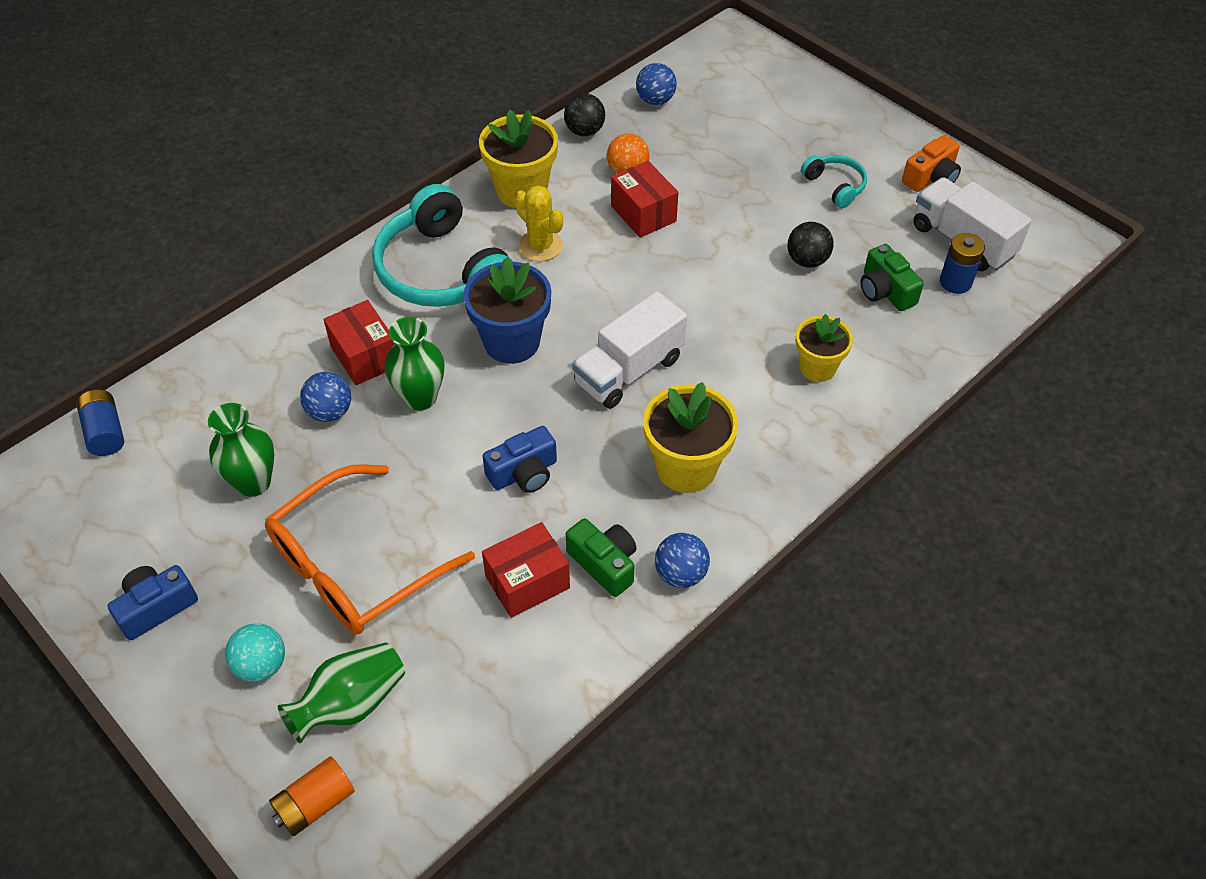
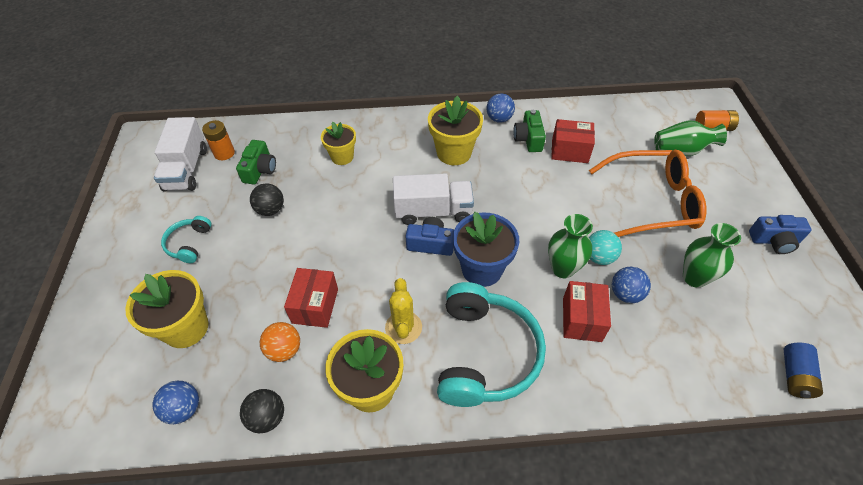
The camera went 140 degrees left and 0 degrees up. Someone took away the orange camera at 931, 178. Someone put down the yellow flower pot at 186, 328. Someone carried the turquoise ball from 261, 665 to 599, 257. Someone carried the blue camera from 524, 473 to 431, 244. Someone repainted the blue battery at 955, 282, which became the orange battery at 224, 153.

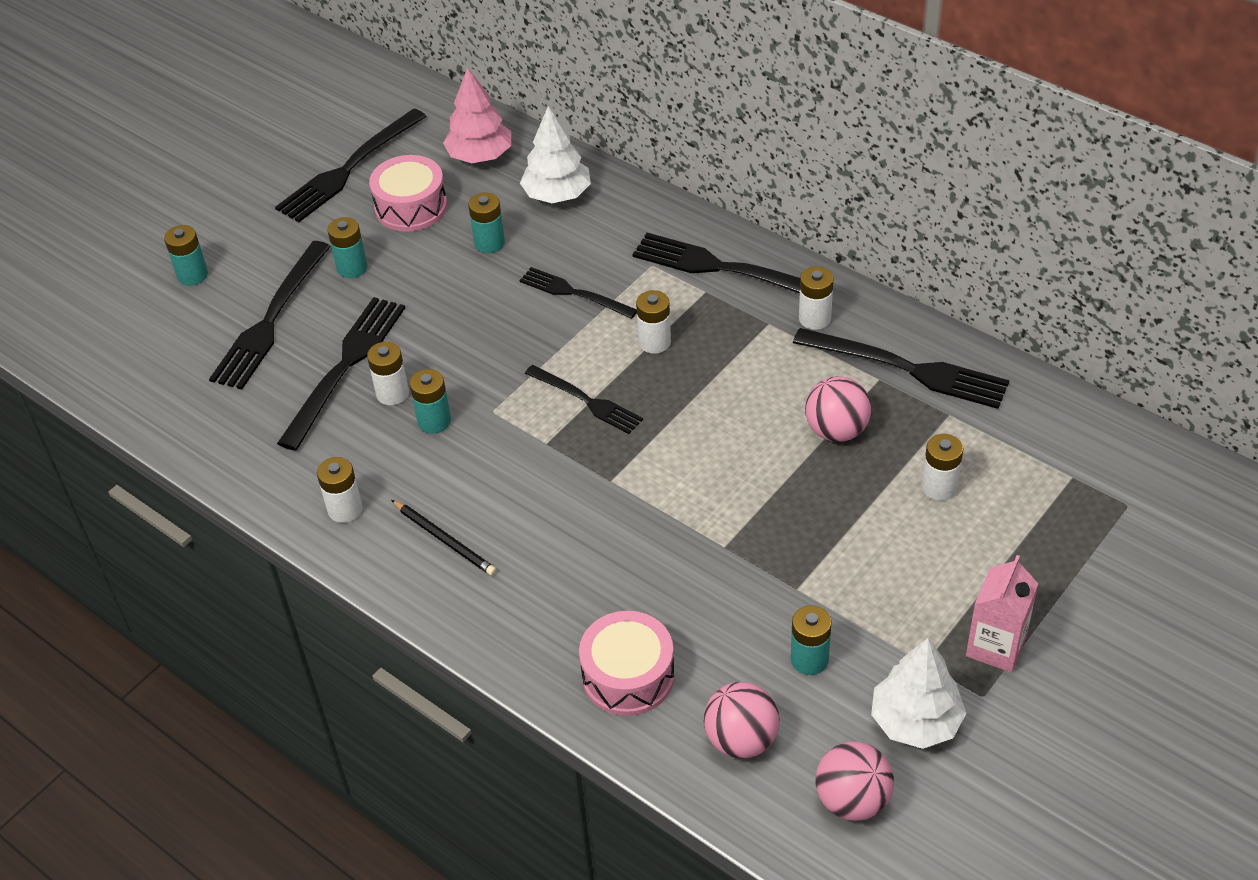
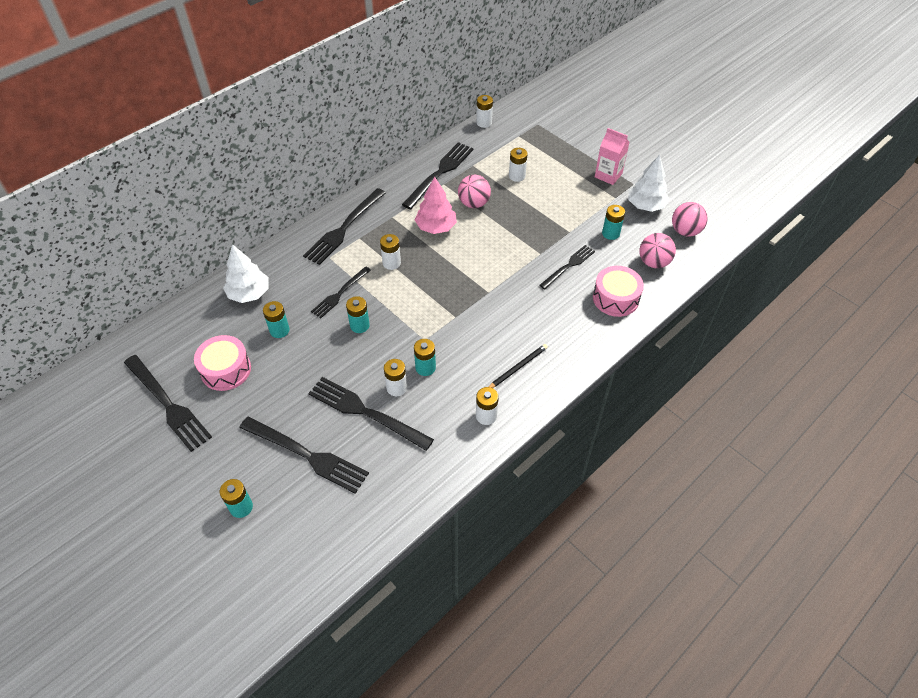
The camera went 85 degrees left and 5 degrees up. Someone carried the turquoise battery from 352, 268 to 359, 325. Someone carried the pink tree from 480, 156 to 436, 227. Someone carried the black fork from 588, 401 to 569, 265. Someone carried the white battery from 814, 318 to 484, 123.

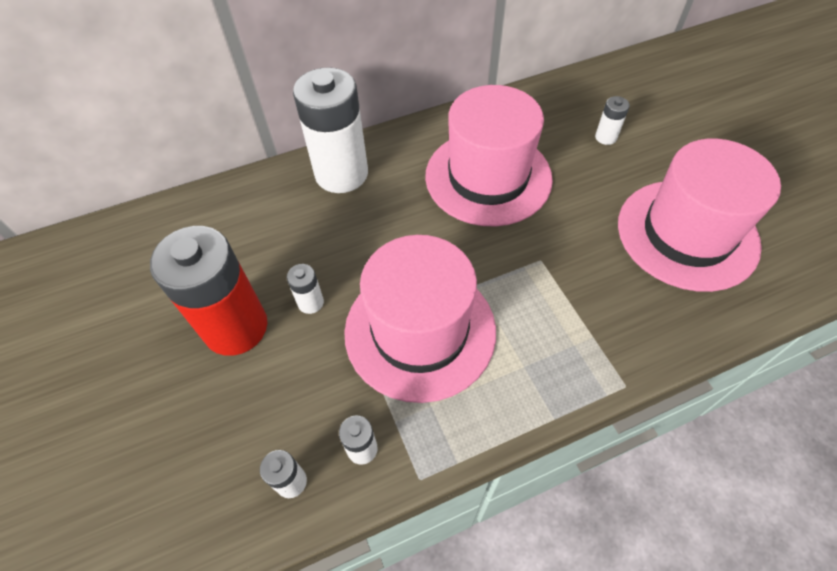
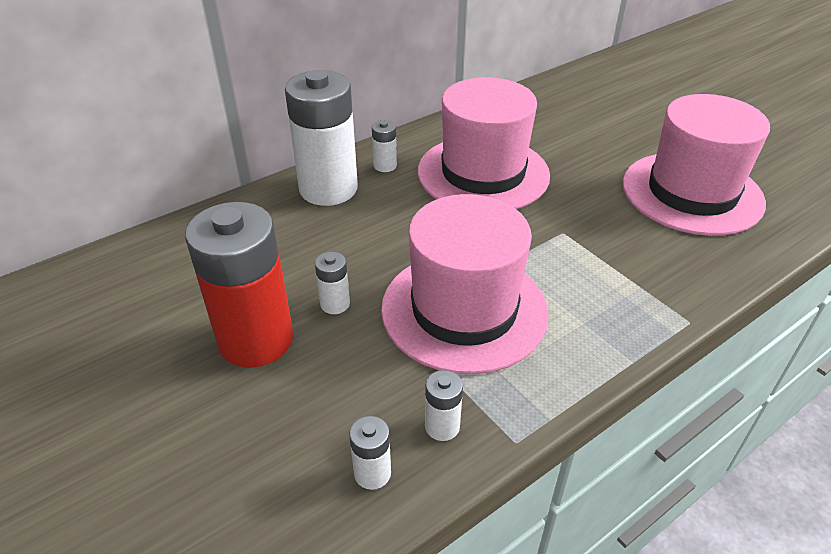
The camera went 15 degrees left and 15 degrees down. Someone carried the white battery from 606, 137 to 385, 166.

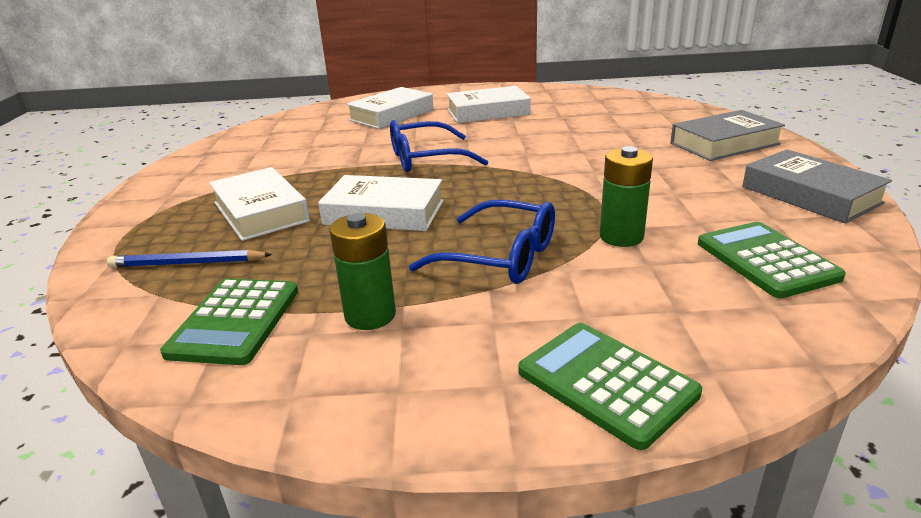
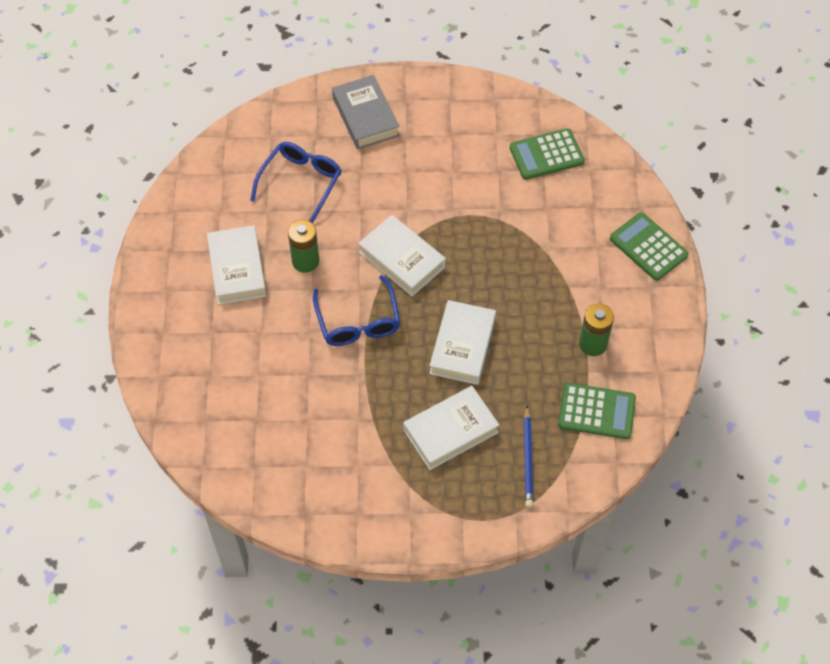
The camera went 90 degrees left and 30 degrees up. Someone took away the grey book at 810, 195. Someone carried the white book from 391, 115 to 402, 259. Someone carried the blue glasses from 500, 257 to 301, 183. Someone carried the green battery from 621, 237 to 305, 261. Someone rotated the green calculator at 606, 383 by 90 degrees clockwise.

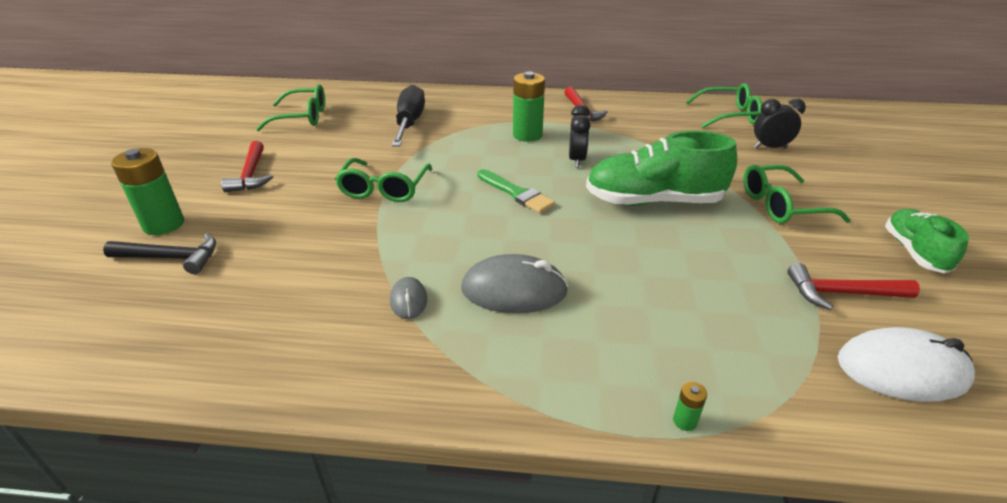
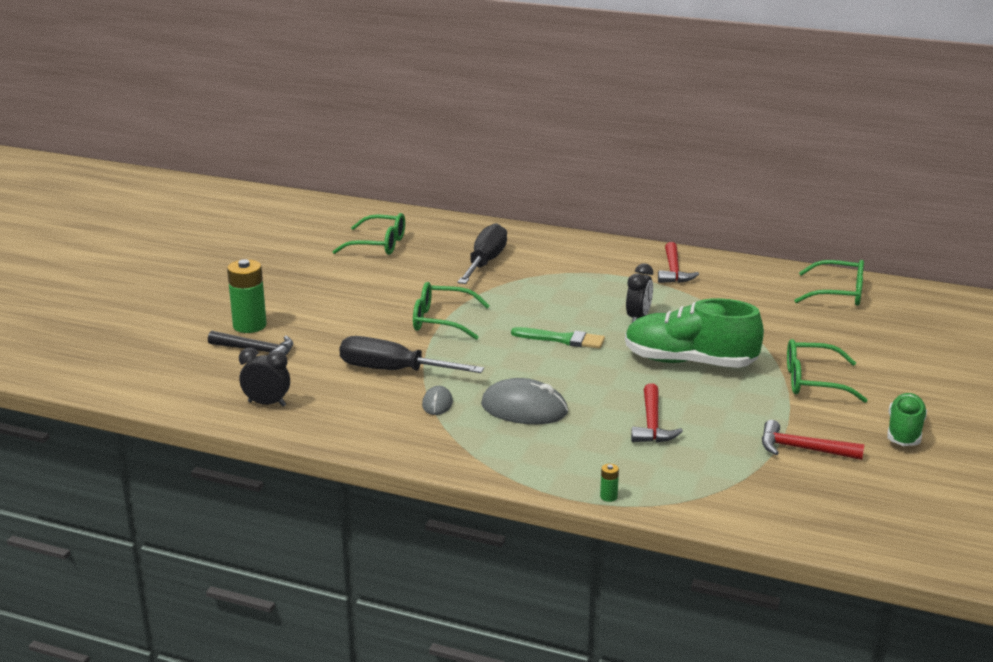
The camera went 15 degrees right and 10 degrees down. Someone took away the green battery at 527, 135. Someone took away the white mouse at 902, 370. Someone put down the black screwdriver at 394, 371. Someone carried the red hammer from 251, 174 to 652, 424. Someone carried the black clock from 770, 147 to 267, 404. Someone rotated the green glasses at 384, 189 by 75 degrees clockwise. Someone rotated the green brush at 516, 193 by 45 degrees counterclockwise.

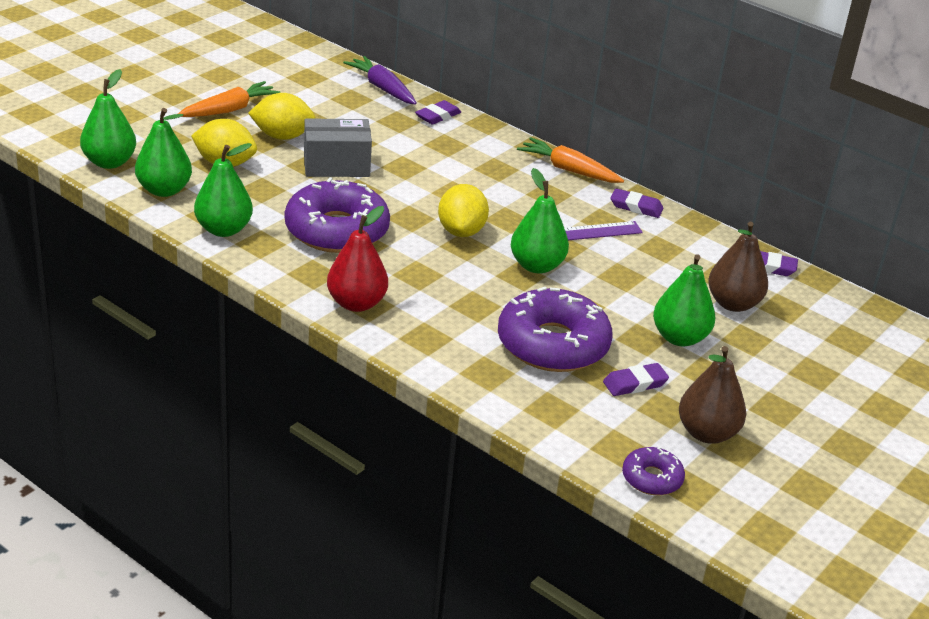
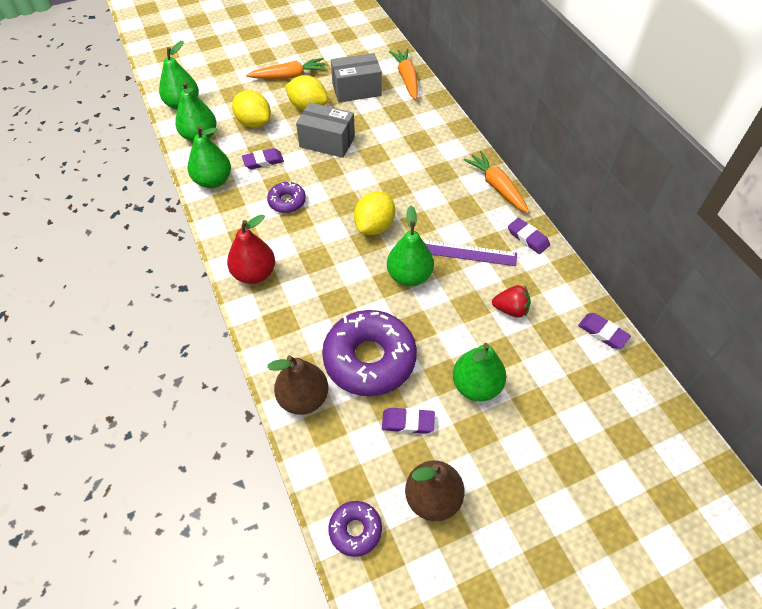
The camera went 30 degrees right and 20 degrees up. Someone put down the grey box at 356, 90. Someone put down the red strawberry at 511, 309. Someone carried the purple eraser from 438, 116 to 263, 161. Someone carried the brown pear from 733, 304 to 303, 398. Someone repainted the purple carrot at 382, 88, which became the orange carrot at 407, 78. Someone scaled the purple donut at 337, 230 by 0.49.

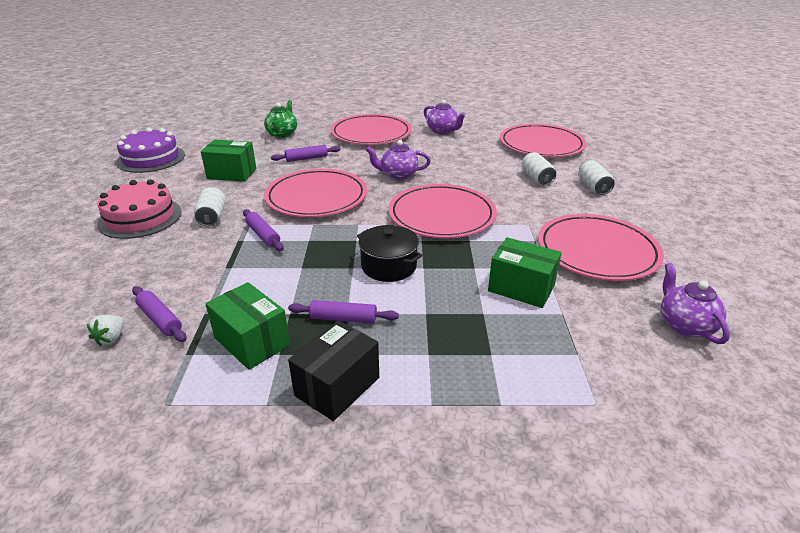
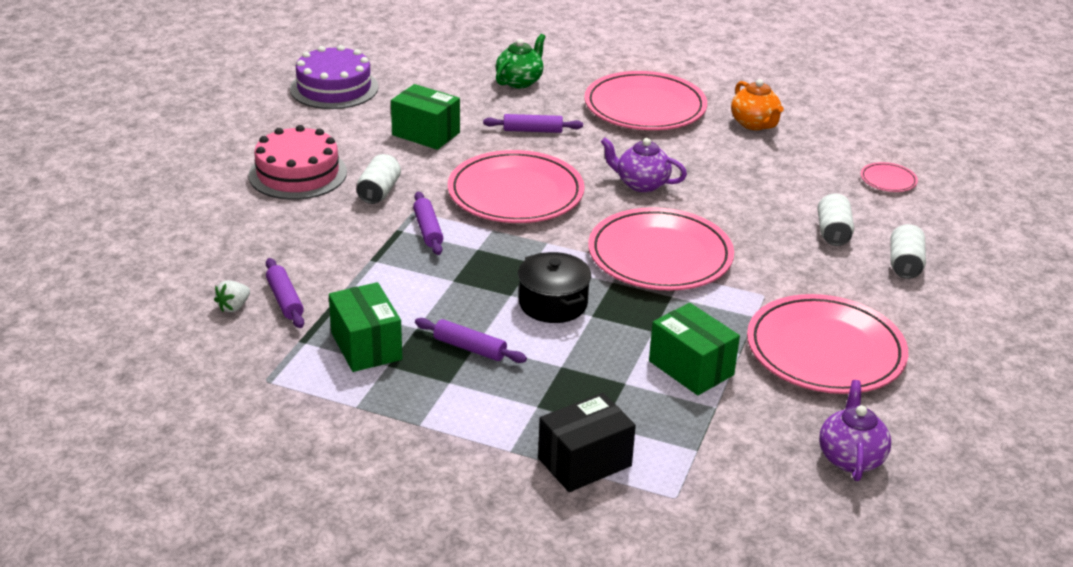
The camera went 20 degrees right and 0 degrees up. Someone carried the black box from 337, 386 to 584, 462. Someone repainted the purple teapot at 442, 131, which became the orange teapot at 754, 124. Someone scaled the pink plate at 541, 145 by 0.42.

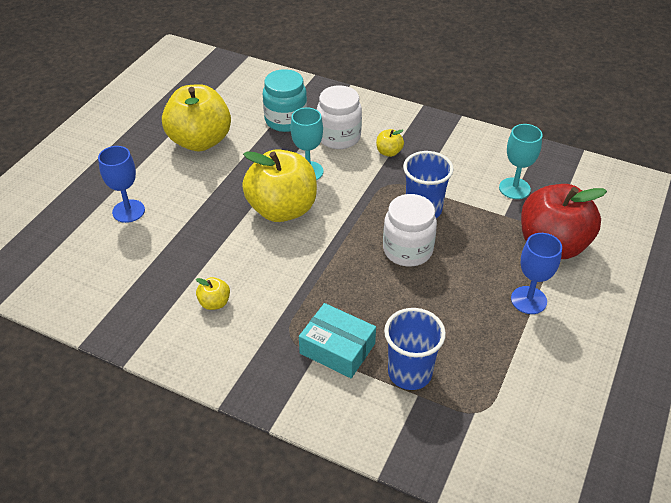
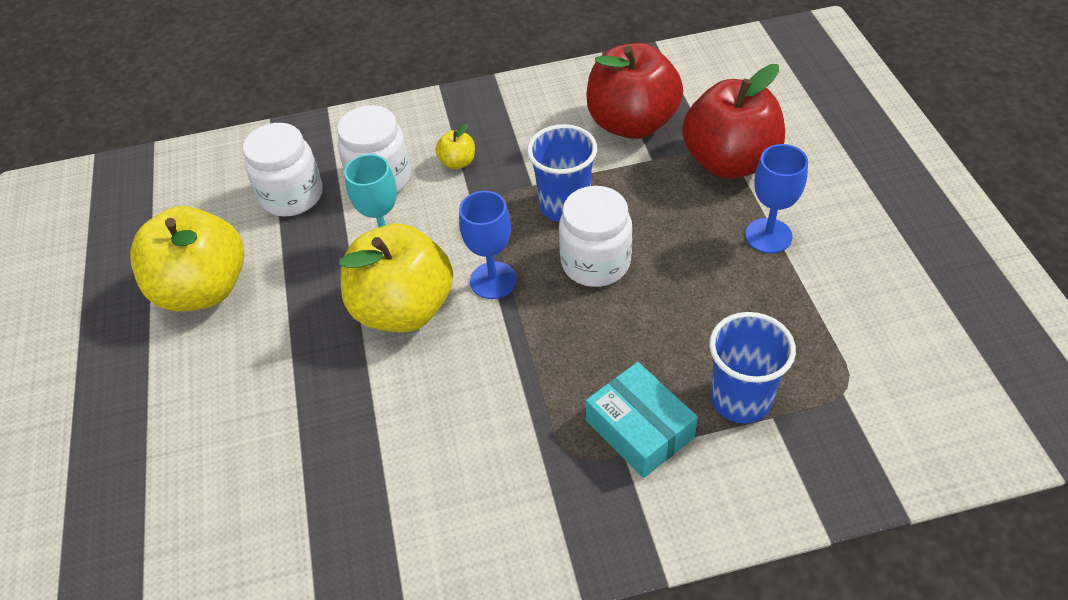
The camera went 35 degrees left and 5 degrees up. Someone took away the yellow apple at 214, 303. Someone carried the blue goblet from 128, 211 to 493, 280. Someone swapped the turquoise goblet at 514, 188 for the red apple at 632, 123. Someone repainted the turquoise jar at 286, 120, which became the white jar at 292, 196. Someone rotated the turquoise box at 337, 348 by 60 degrees clockwise.

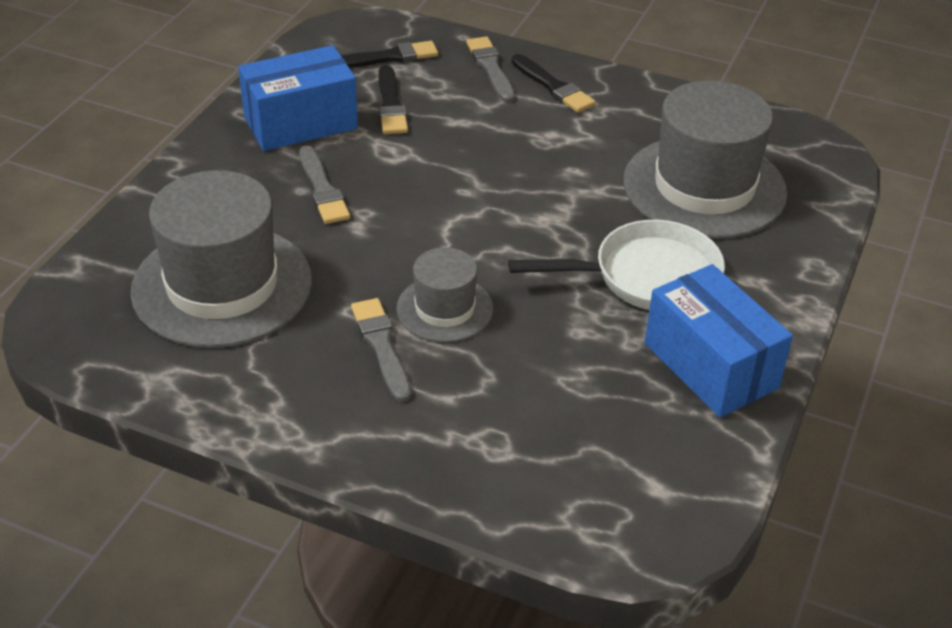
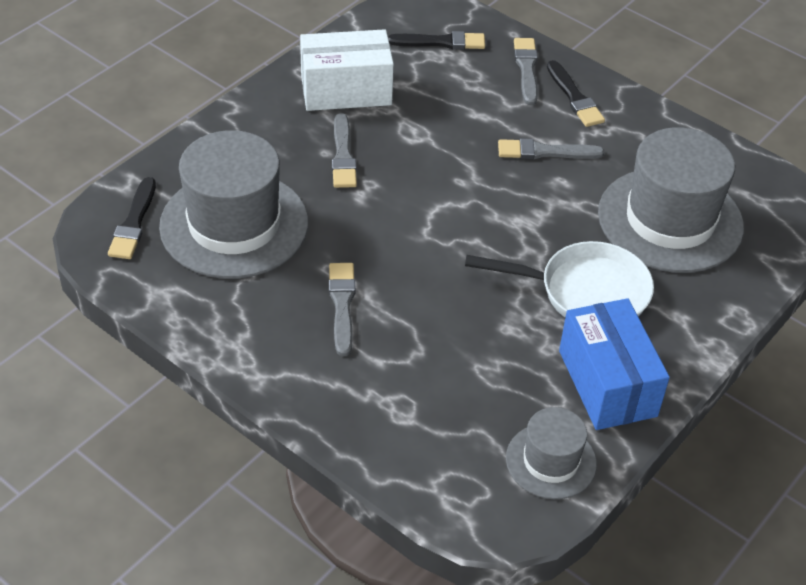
The camera went 15 degrees right and 5 degrees up. Someone put down the grey brush at 545, 152. Someone carried the black brush from 390, 104 to 133, 223. Someone carried the grey hat from 444, 309 to 551, 461. Someone repainted the blue box at 300, 123, which became the white box at 346, 90.

